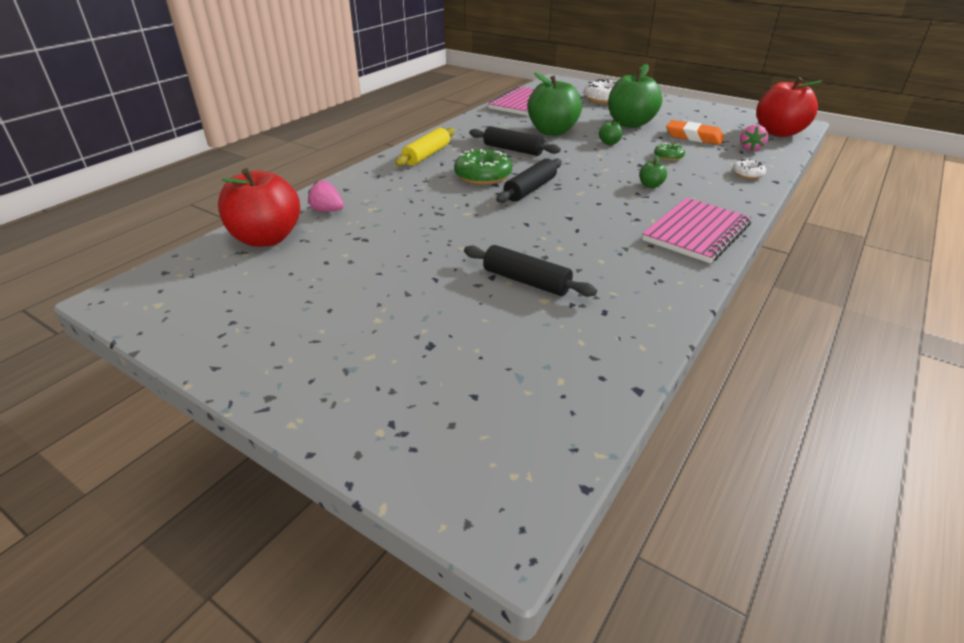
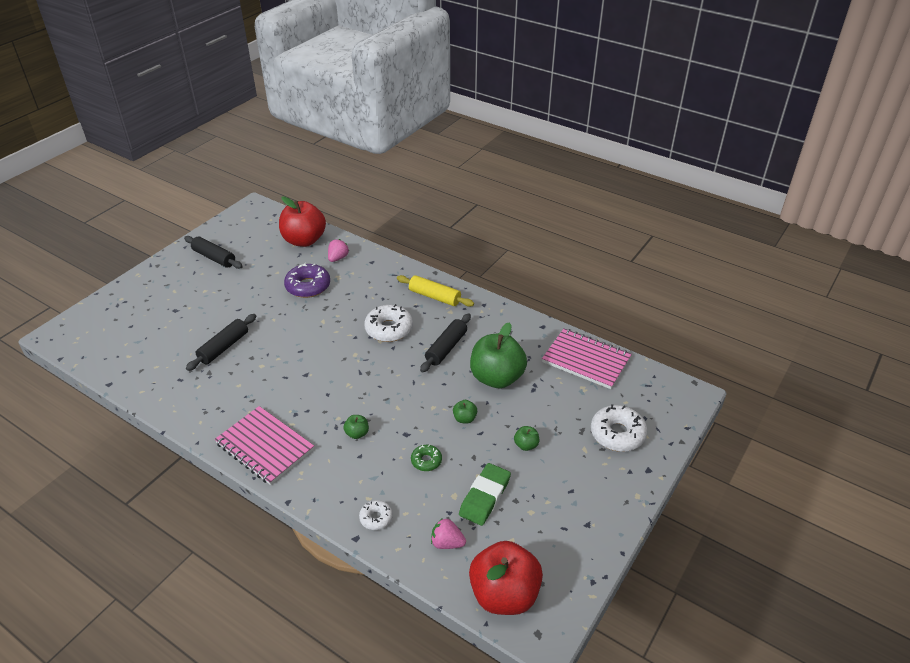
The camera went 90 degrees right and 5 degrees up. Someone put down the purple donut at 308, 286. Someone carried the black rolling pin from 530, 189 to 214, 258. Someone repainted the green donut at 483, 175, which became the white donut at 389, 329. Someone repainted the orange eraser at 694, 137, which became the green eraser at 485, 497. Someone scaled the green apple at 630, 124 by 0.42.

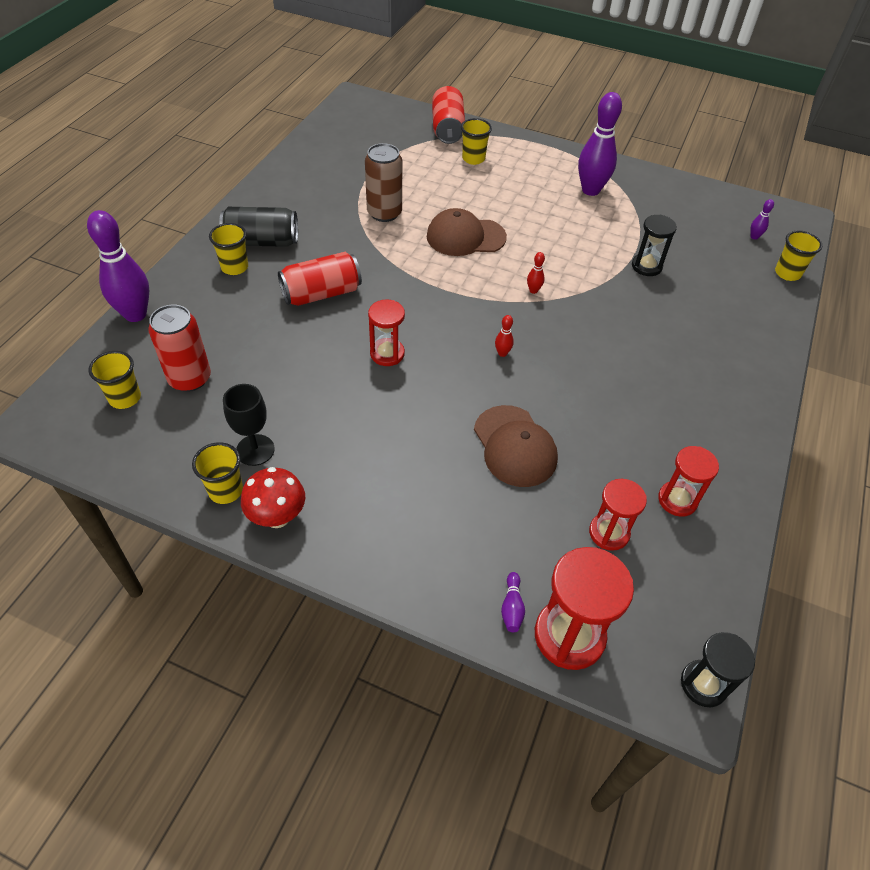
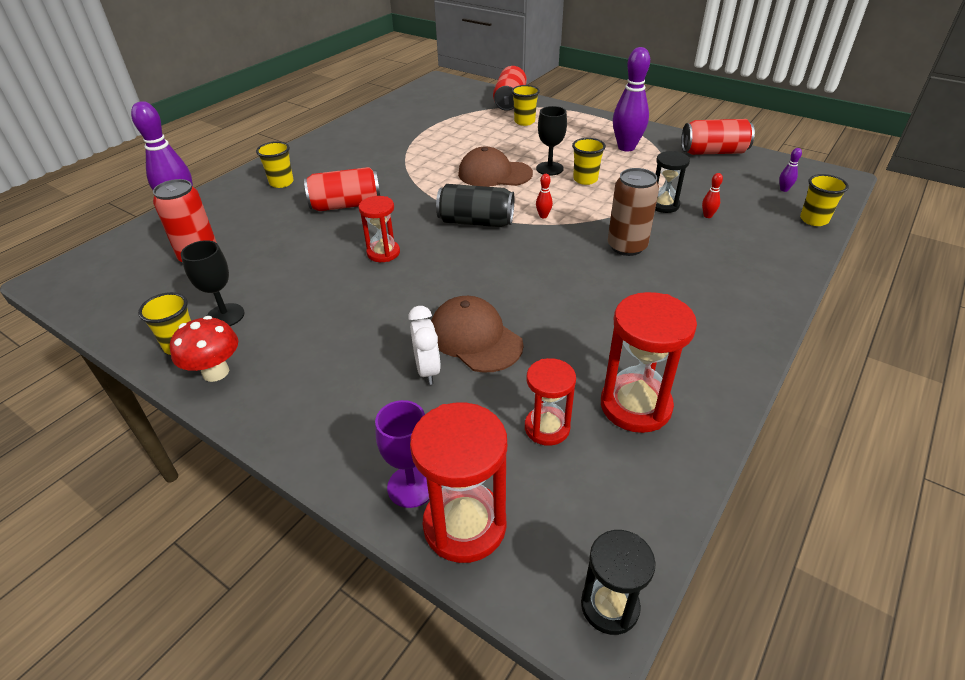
The camera went 15 degrees right and 10 degrees down. Someone put down the white clock at 427, 370. Someone put down the black goblet at 549, 168. Someone put down the red can at 713, 152. Someone carried the yellow cup from 125, 398 to 585, 179. Someone carried the black can from 262, 242 to 476, 222. Someone carried the brown can from 384, 213 to 627, 246. Someone carried the red bowling pin from 502, 353 to 707, 216. Someone swapped the purple bowling pin at 512, 607 for the purple goblet at 411, 486. Someone rotated the brown cap at 514, 446 by 150 degrees clockwise. Someone scaled the red hourglass at 677, 500 by 1.60.

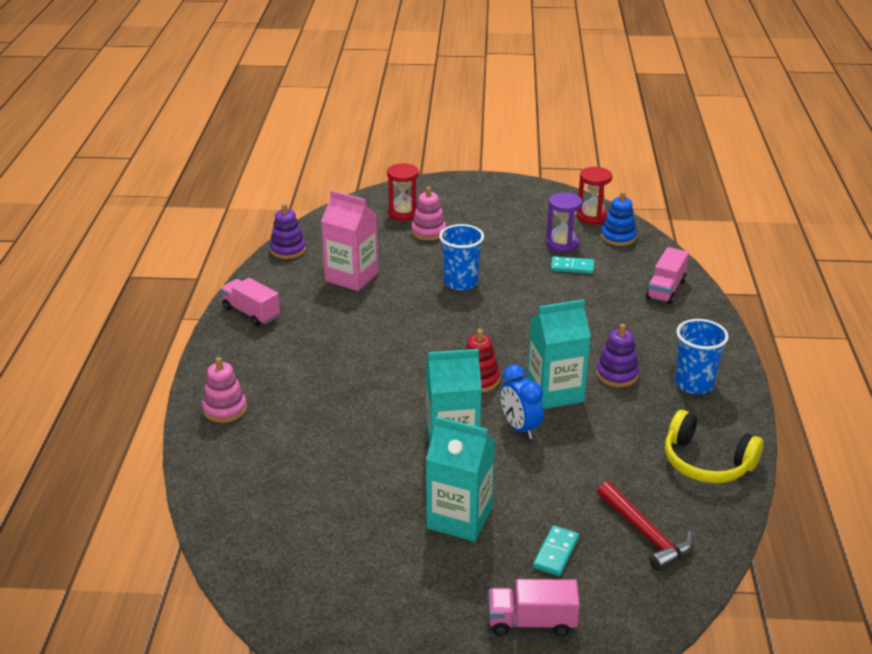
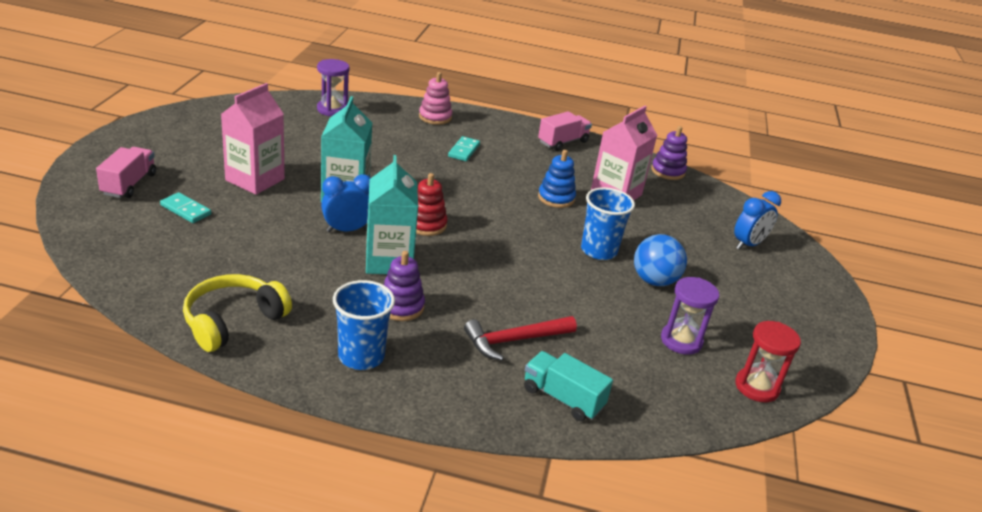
The camera went 95 degrees right and 0 degrees up. Someone took away the pink stacking toy at 428, 232. Someone put down the purple hourglass at 332, 109. Someone put down the blue ball at 654, 281. Someone carried the turquoise domino from 572, 267 to 464, 151. Someone carried the red hammer from 645, 533 to 515, 340. Someone carried the blue stacking toy from 618, 237 to 556, 198. Someone swapped the red hourglass at 403, 213 for the blue clock at 748, 244. Someone repainted the turquoise carton at 459, 518, which became the pink carton at 255, 180. Someone repainted the pink truck at 665, 289, which became the turquoise truck at 563, 398.

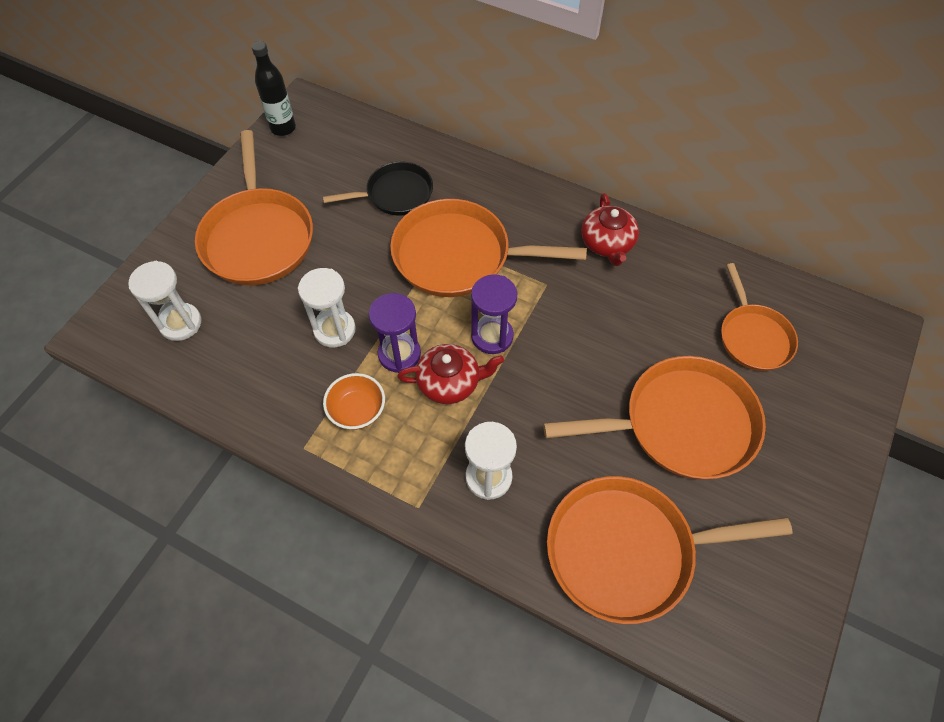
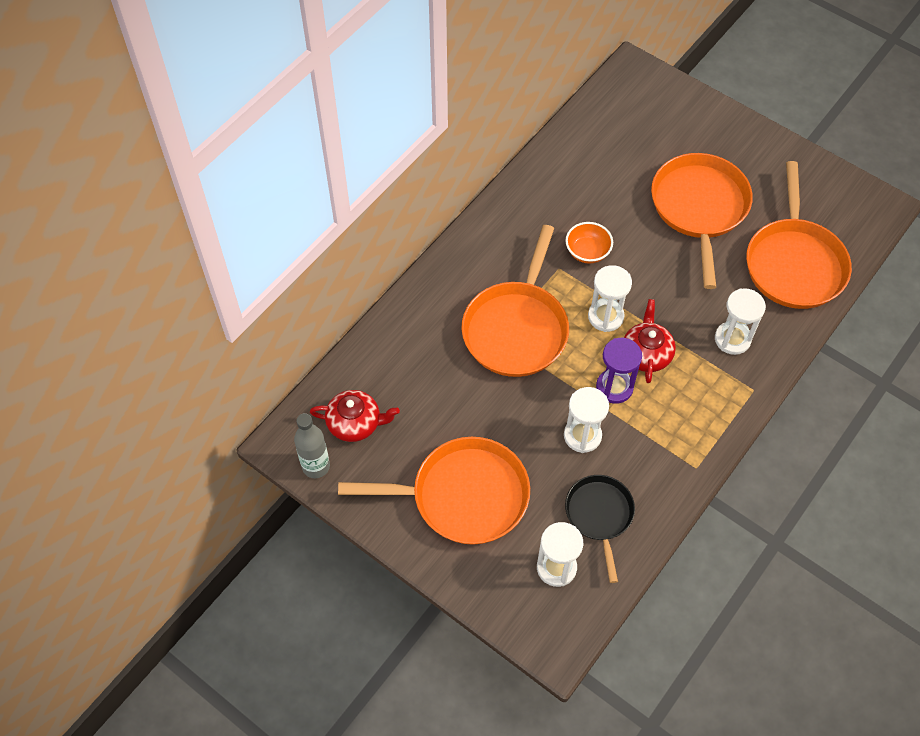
The camera went 80 degrees left and 0 degrees up. Someone took away the orange pan at 753, 337. Someone carried the black pan from 395, 194 to 599, 515. Someone carried the orange bowl from 357, 411 to 587, 252. Someone carried the red teapot from 607, 243 to 355, 423. Someone repainted the black bottle at 283, 128, which became the grey bottle at 316, 466. Someone repainted the purple hourglass at 492, 336, which became the white hourglass at 605, 316.

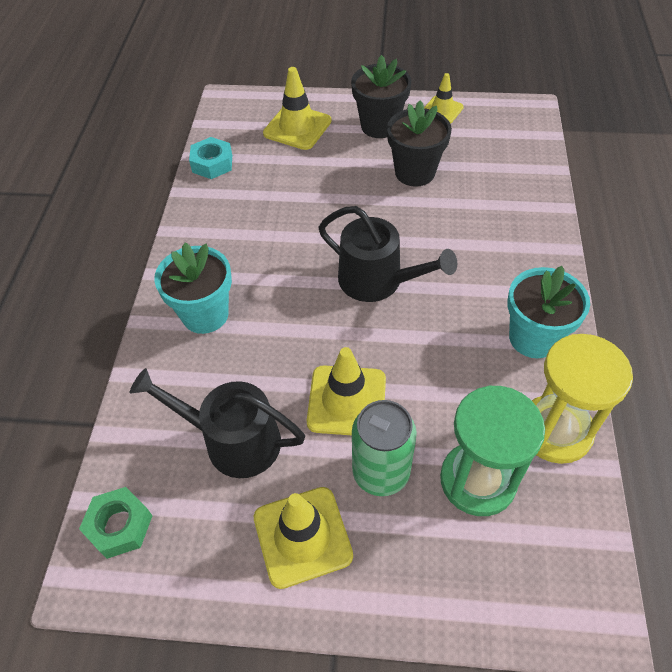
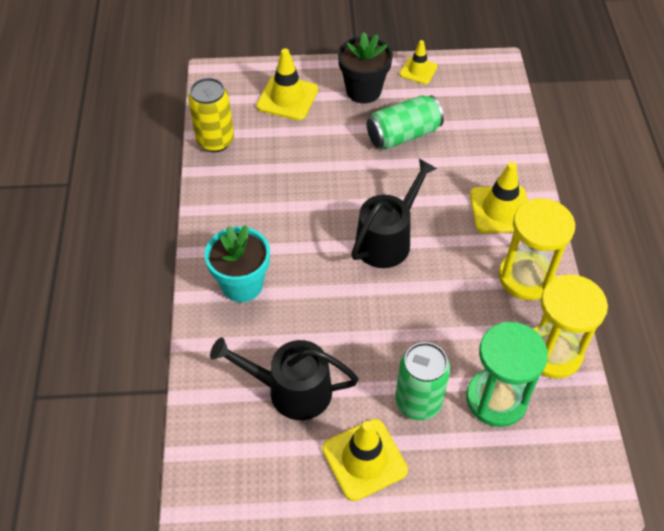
The camera went 10 degrees left and 0 degrees up. Someone took away the green nut at 119, 526. Someone carried the yellow traffic cone from 347, 401 to 500, 210. Someone swapped the turquoise nut at 212, 164 for the yellow can at 215, 141. Someone swapped the black flower pot at 415, 172 for the green can at 403, 135. Someone swapped the turquoise flower pot at 533, 338 for the yellow hourglass at 526, 277. Someone rotated the black watering can at 377, 281 by 75 degrees counterclockwise.

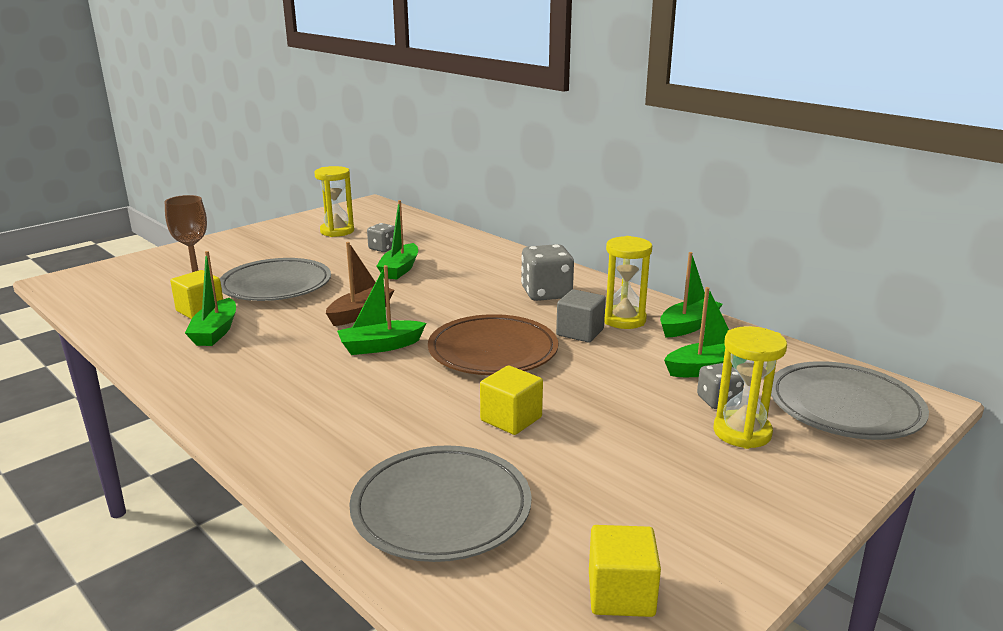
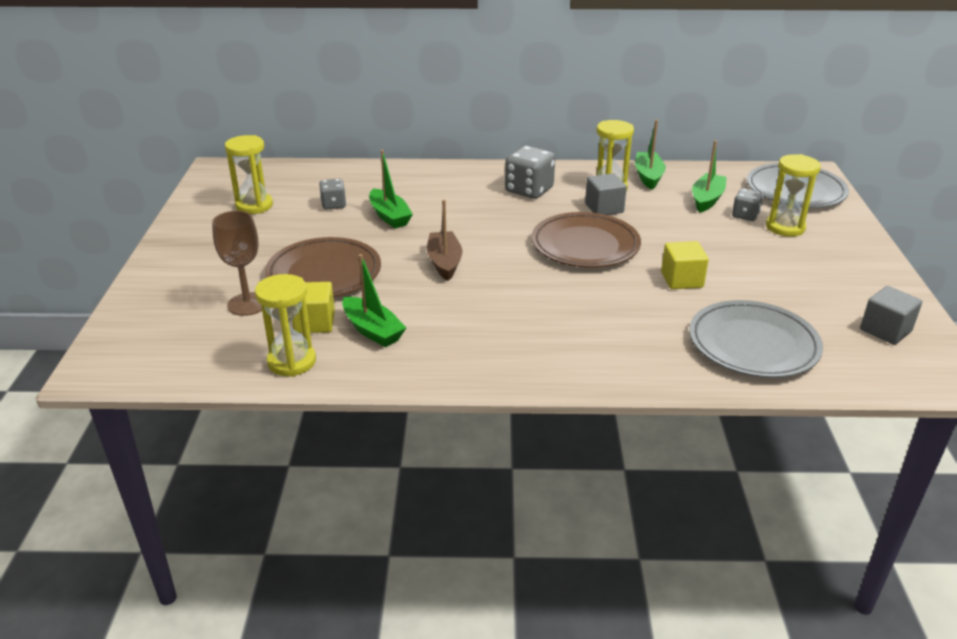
The camera went 45 degrees left and 10 degrees up. Someone took away the green boat at 380, 346. Someone put down the yellow hourglass at 292, 362. Someone repainted the grey plate at 276, 285, which became the brown plate at 324, 273. Someone repainted the yellow cube at 621, 594, which became the grey cube at 885, 330.

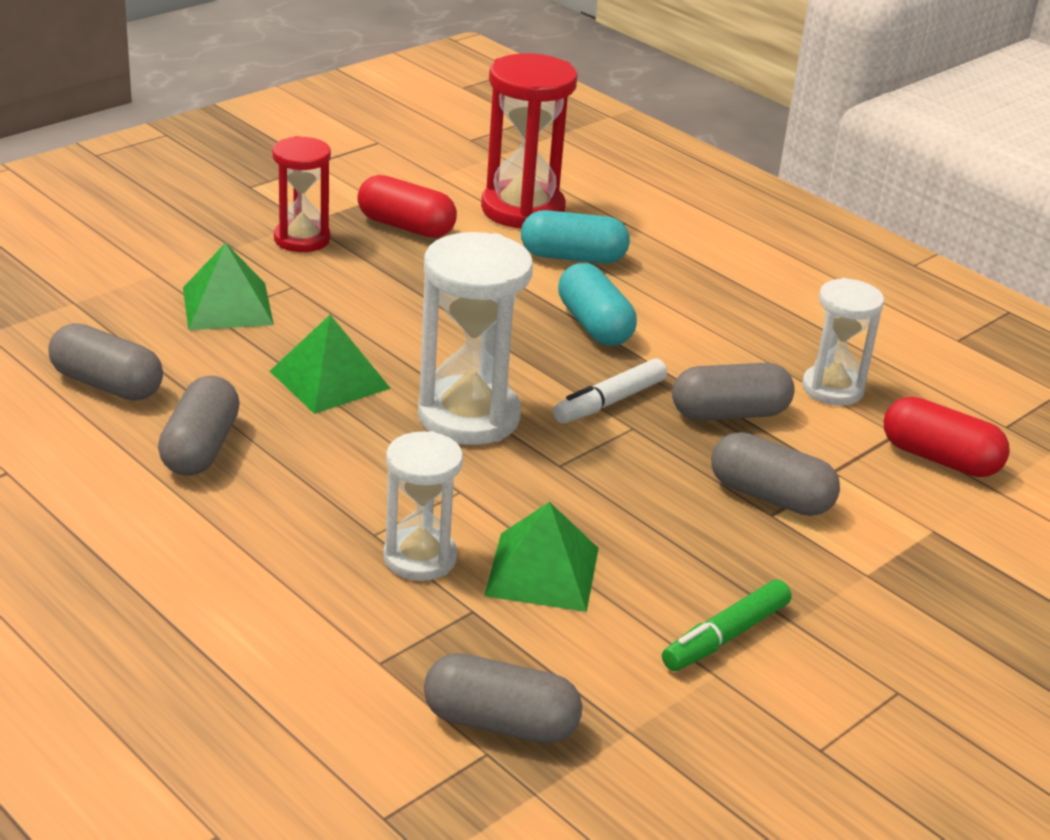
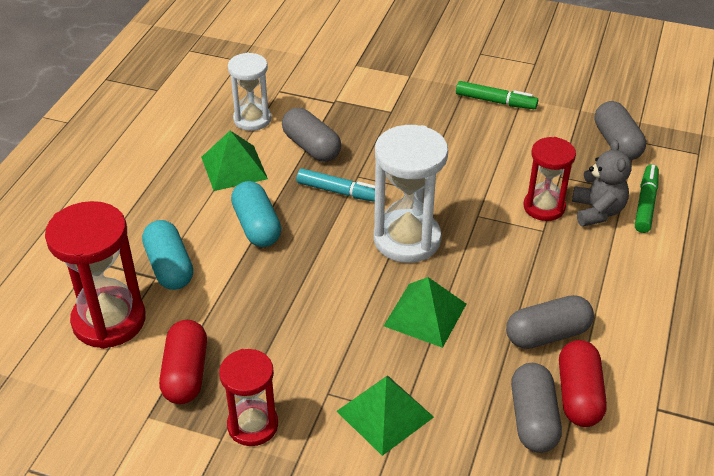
The camera went 115 degrees left and 10 degrees up. Someone took away the grey capsule at 770, 496. Someone put down the grey teddy bear at 597, 211. Someone put down the green marker at 645, 204. Someone carried the green pyramid from 542, 571 to 234, 167. Someone carried the red capsule from 940, 459 to 579, 395. Someone repainted the white hourglass at 420, 558, which became the red hourglass at 544, 207. Someone repainted the white marker at 609, 402, which became the turquoise marker at 340, 192. Someone rotated the turquoise capsule at 594, 325 by 60 degrees counterclockwise.

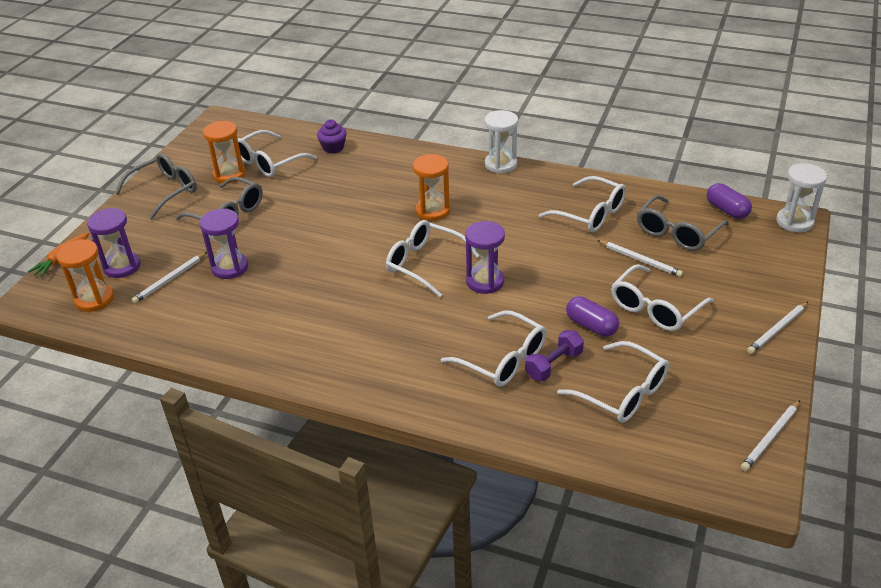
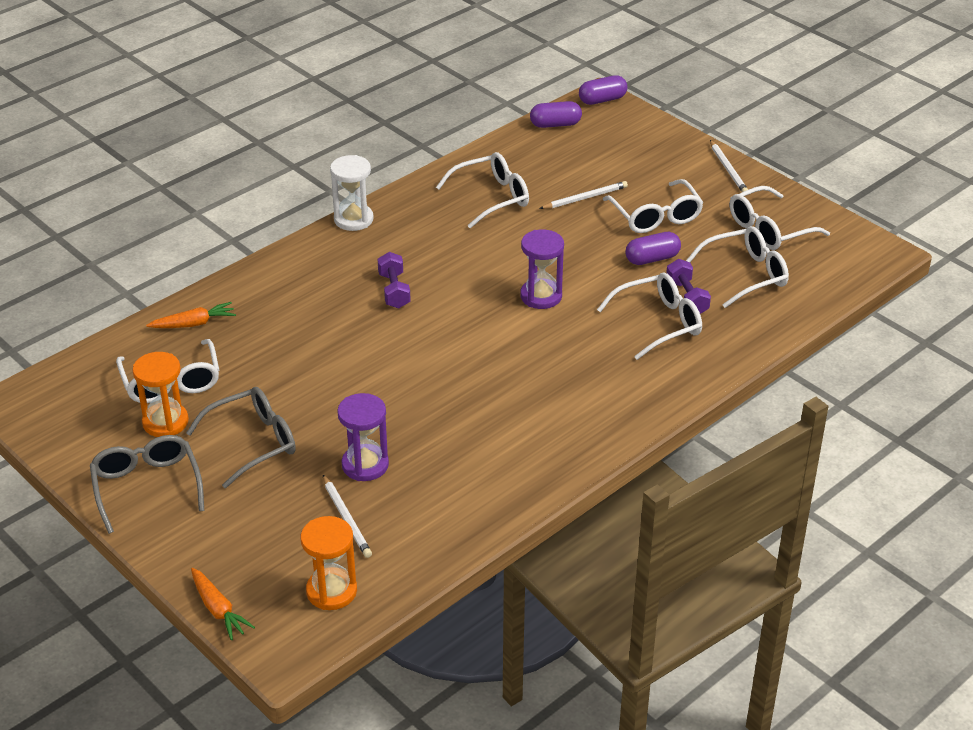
The camera went 65 degrees left and 0 degrees up. Someone took away the purple hourglass at 122, 266. Someone took away the grey glasses at 677, 233. Someone took away the white pencil at 770, 437. Someone carried the white glasses from 424, 263 to 769, 229. Someone swapped the purple cupcake at 333, 148 for the orange carrot at 193, 324. Someone swapped the orange hourglass at 432, 211 for the purple dumbbell at 394, 291. Someone swapped the white hourglass at 794, 222 for the purple capsule at 602, 100.

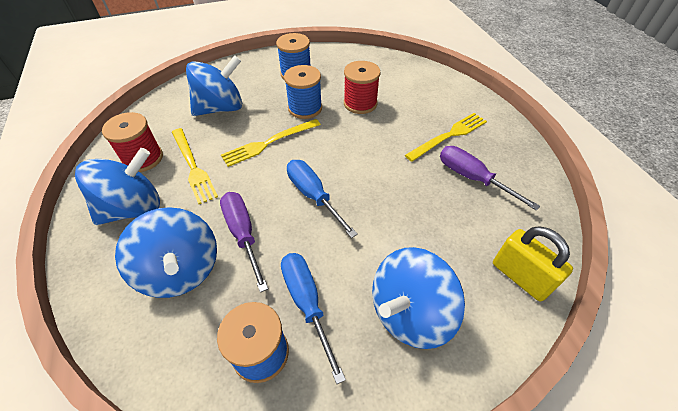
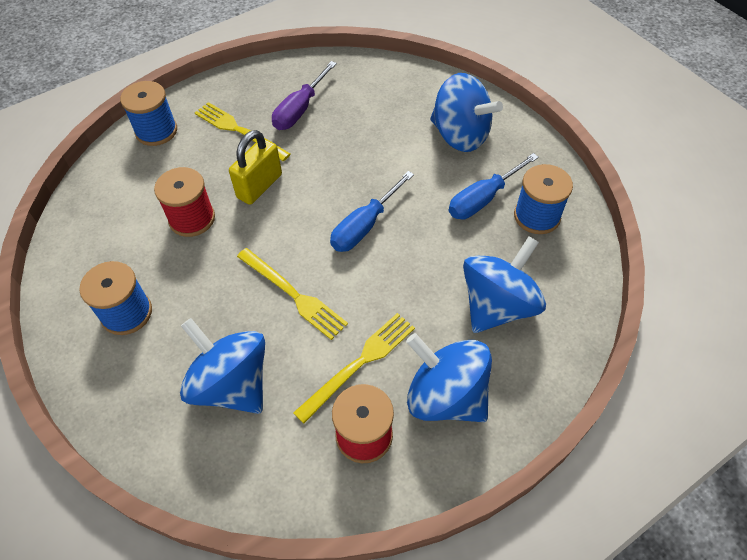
The camera went 105 degrees left and 5 degrees up. Someone took away the purple screwdriver at 243, 233. Someone carried the blue spool from 305, 108 to 156, 131. Someone carried the yellow padlock from 520, 277 to 259, 186.

